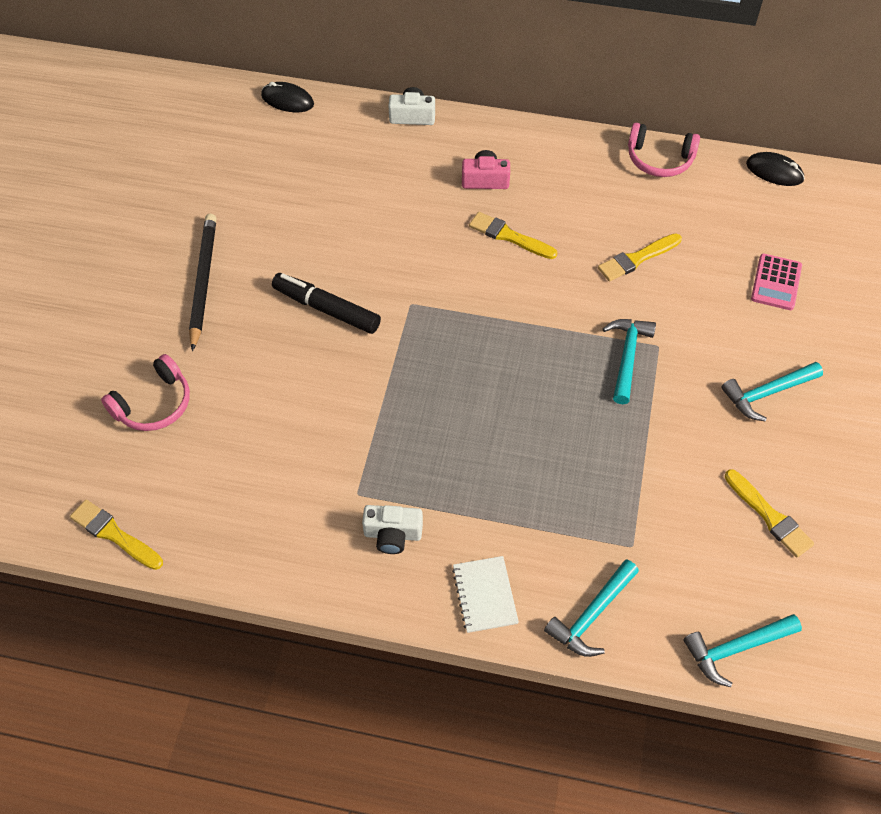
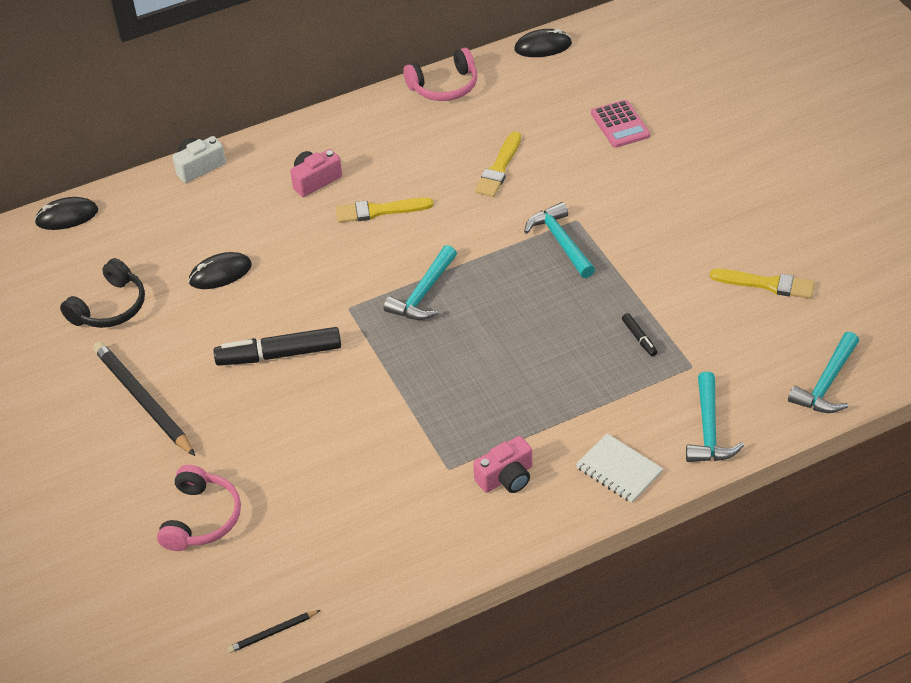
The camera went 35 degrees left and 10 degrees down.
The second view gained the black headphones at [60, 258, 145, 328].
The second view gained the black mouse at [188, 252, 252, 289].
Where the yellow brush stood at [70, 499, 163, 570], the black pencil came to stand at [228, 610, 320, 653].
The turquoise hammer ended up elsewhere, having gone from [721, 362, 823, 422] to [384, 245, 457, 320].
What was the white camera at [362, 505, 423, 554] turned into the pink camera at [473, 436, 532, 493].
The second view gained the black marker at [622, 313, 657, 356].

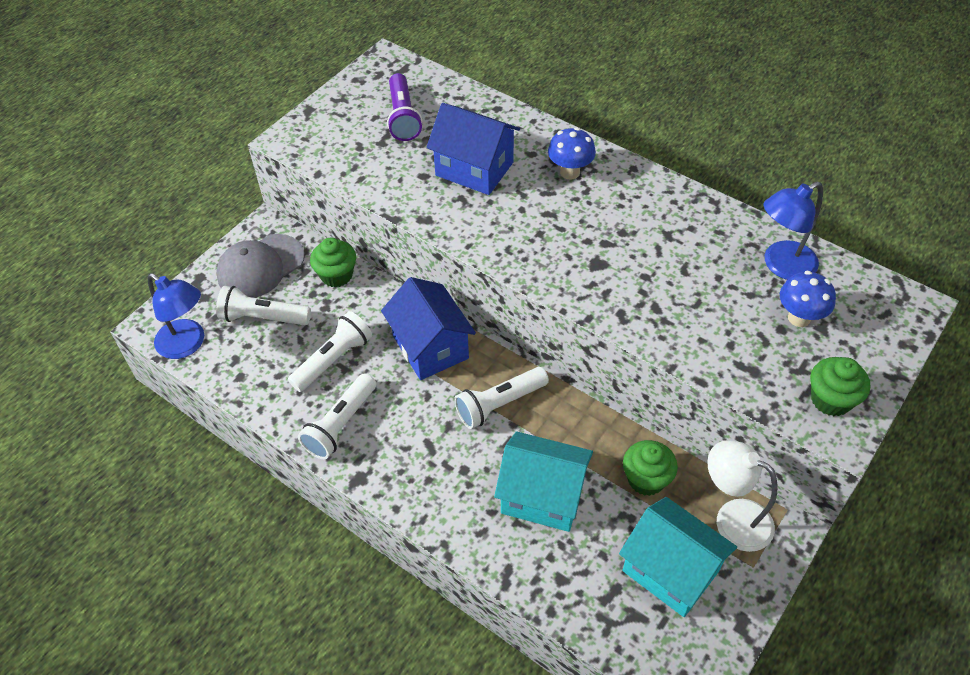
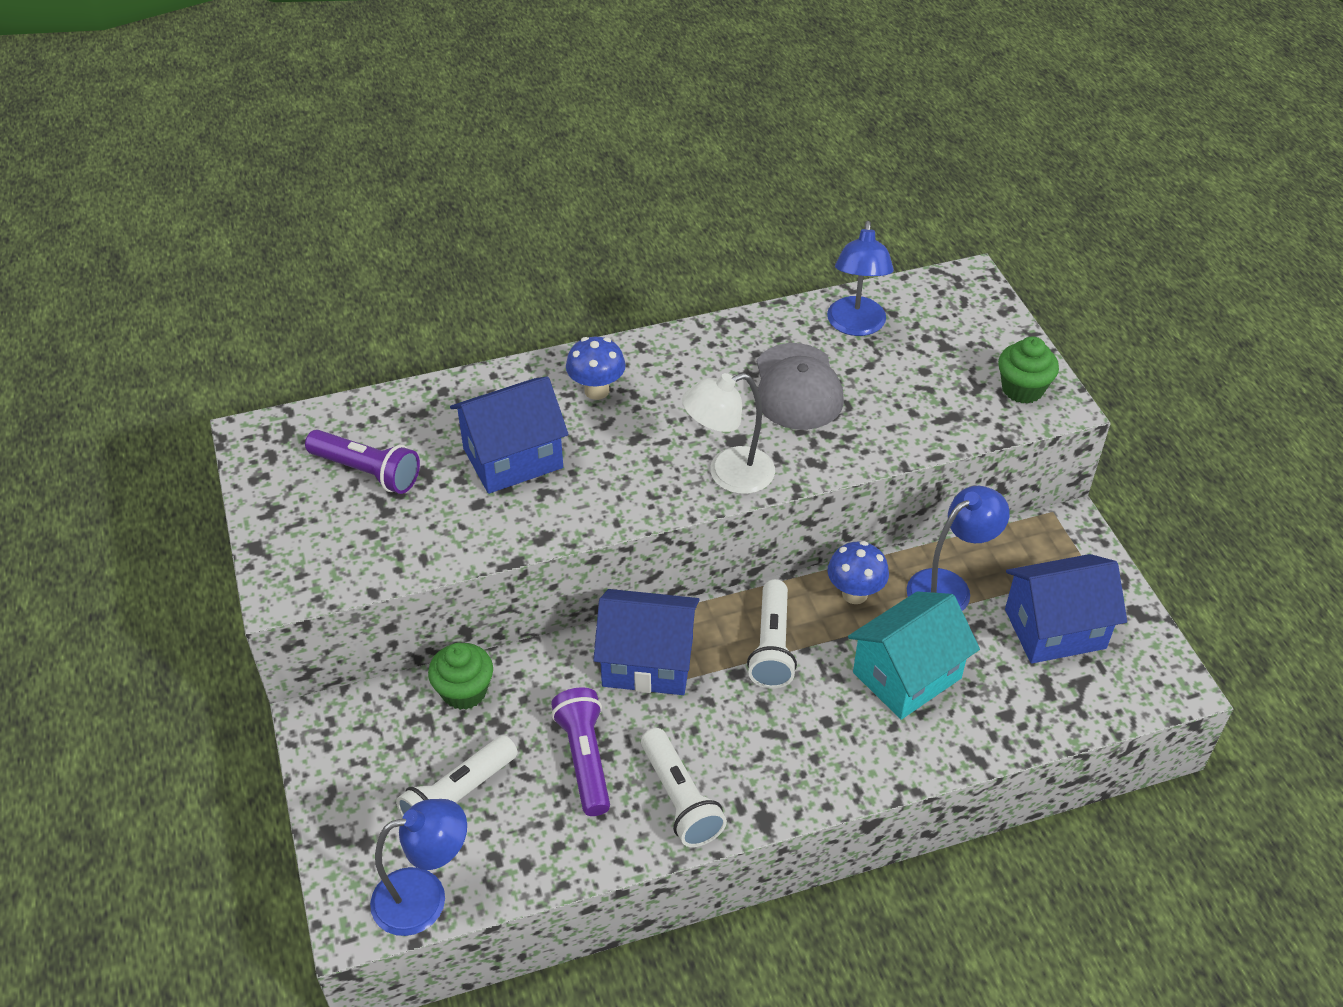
The camera went 55 degrees left and 5 degrees down.
What was the white flashlight at [288, 311, 372, 392] turned into the purple flashlight at [551, 688, 610, 816].
The white lamp ended up elsewhere, having gone from [707, 440, 777, 552] to [682, 373, 775, 494].
The grey cap ended up elsewhere, having gone from [216, 234, 305, 298] to [757, 343, 844, 430].
The blue mushroom ended up elsewhere, having gone from [780, 271, 836, 327] to [827, 541, 889, 604].
Where the green cupcake stood at [623, 440, 678, 496], the blue lamp came to stand at [907, 486, 1010, 611].
What was the turquoise house at [619, 497, 737, 617] turned into the blue house at [1005, 554, 1127, 664].

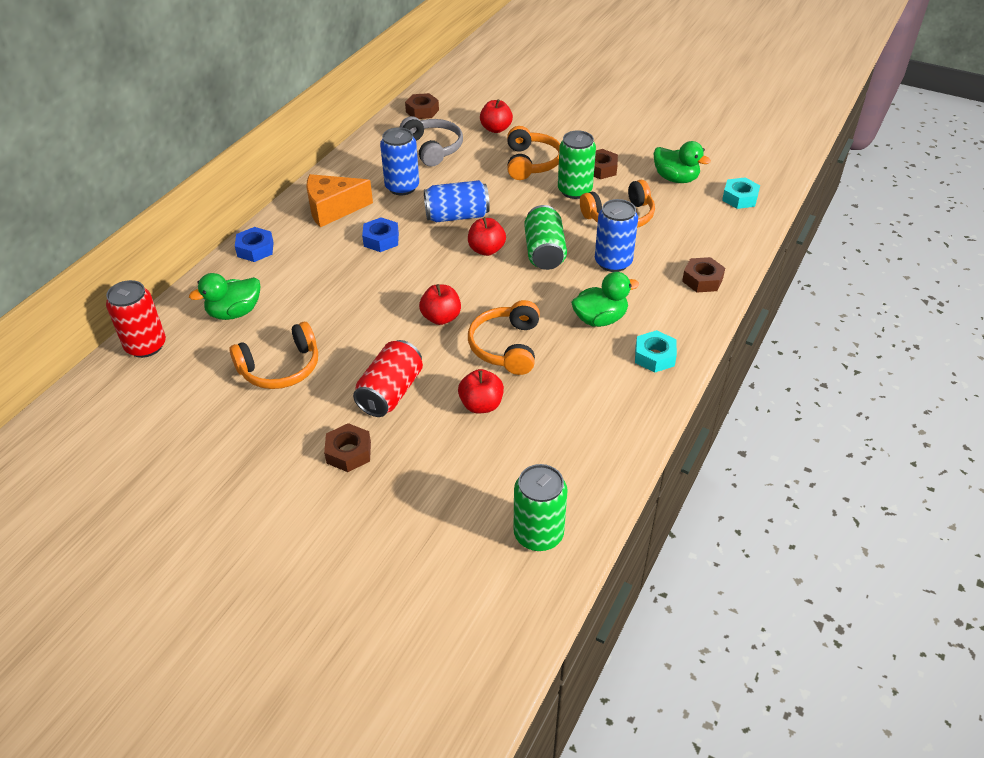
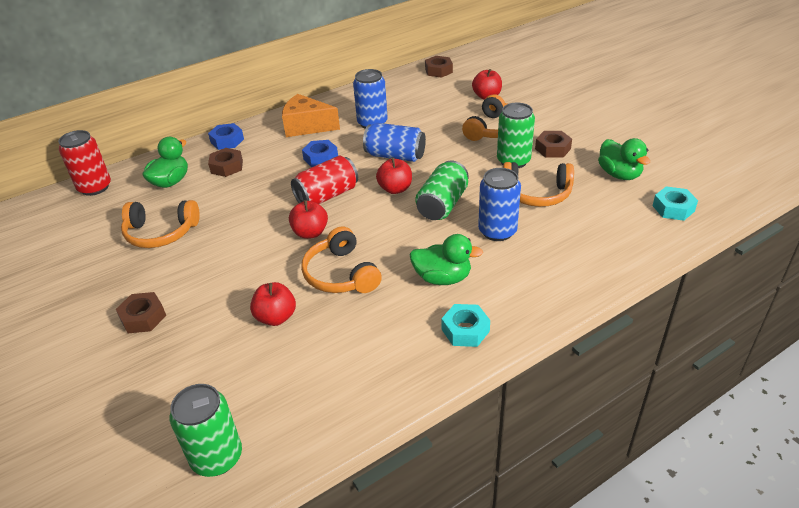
The camera went 30 degrees right and 5 degrees down.
The green duck at [189, 273, 260, 320] ended up facing another way, 120 degrees clockwise from before.
The brown nut ended up elsewhere, having gone from [682, 257, 725, 292] to [208, 148, 243, 177].
The red can ended up elsewhere, having gone from [353, 340, 423, 417] to [291, 156, 358, 204].
The orange headphones at [468, 300, 540, 375] ended up facing another way, 60 degrees counterclockwise from before.
The second view lost the grey headphones at [400, 116, 463, 167].

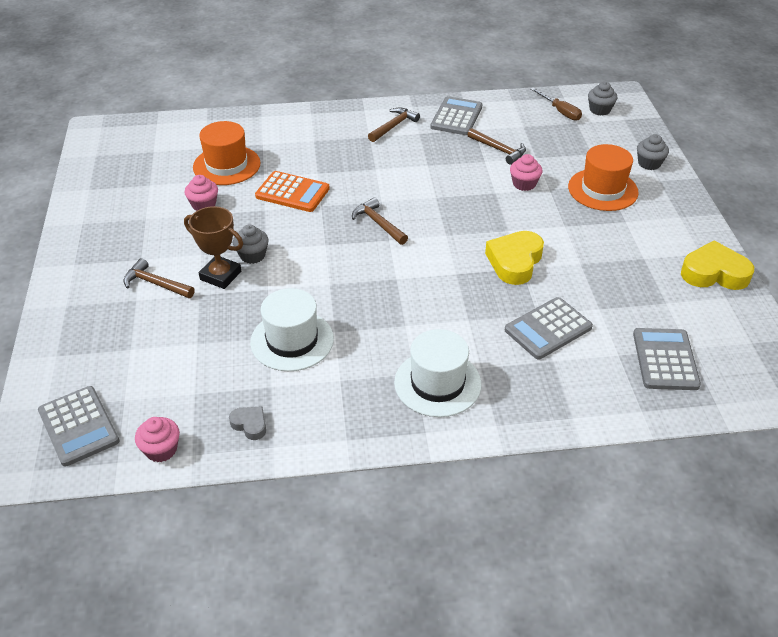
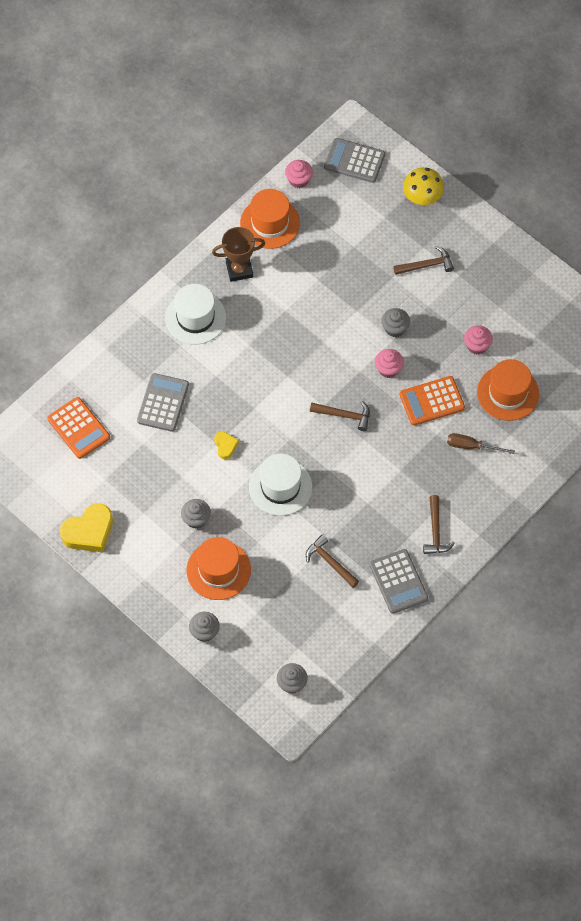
The camera went 140 degrees right and 20 degrees up.
What was the grey calculator at [633, 328, 701, 390] turned into the orange calculator at [47, 397, 110, 459].
The second view gained the grey cupcake at [181, 499, 211, 529].
The brown trophy ended up elsewhere, having gone from [184, 206, 243, 289] to [212, 227, 265, 282].
The size of the yellow heart at [485, 231, 544, 285] changed by a factor of 0.52.
Where the grey heart stood at [229, 406, 266, 440], the orange hat came to stand at [240, 189, 300, 249].
The white hat ended up elsewhere, having gone from [250, 288, 334, 371] to [249, 454, 312, 516].
The brown hammer at [468, 128, 526, 165] ended up facing another way, 45 degrees clockwise from before.
The pink cupcake ended up elsewhere, having gone from [510, 154, 542, 191] to [375, 349, 404, 378].
The second view gained the yellow mushroom at [403, 167, 444, 205].
The brown screwdriver ended up elsewhere, having gone from [531, 88, 582, 121] to [447, 433, 515, 454].

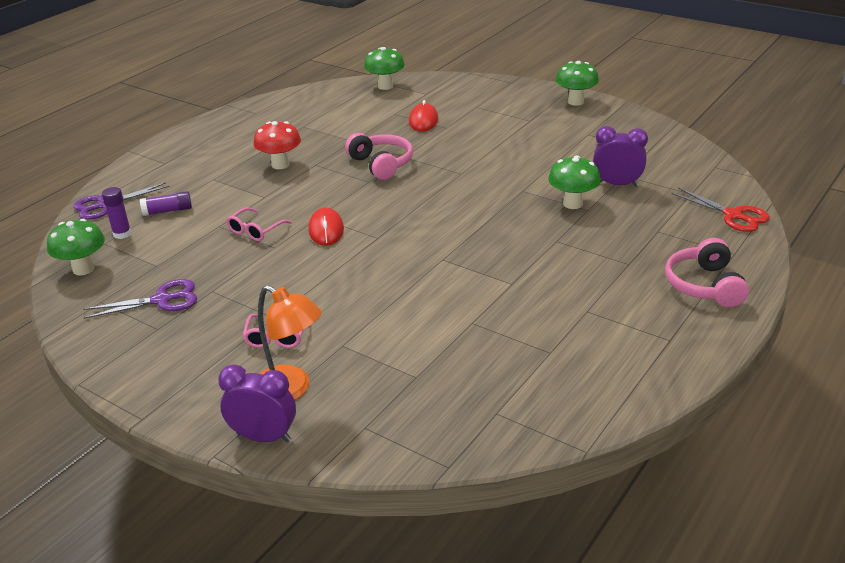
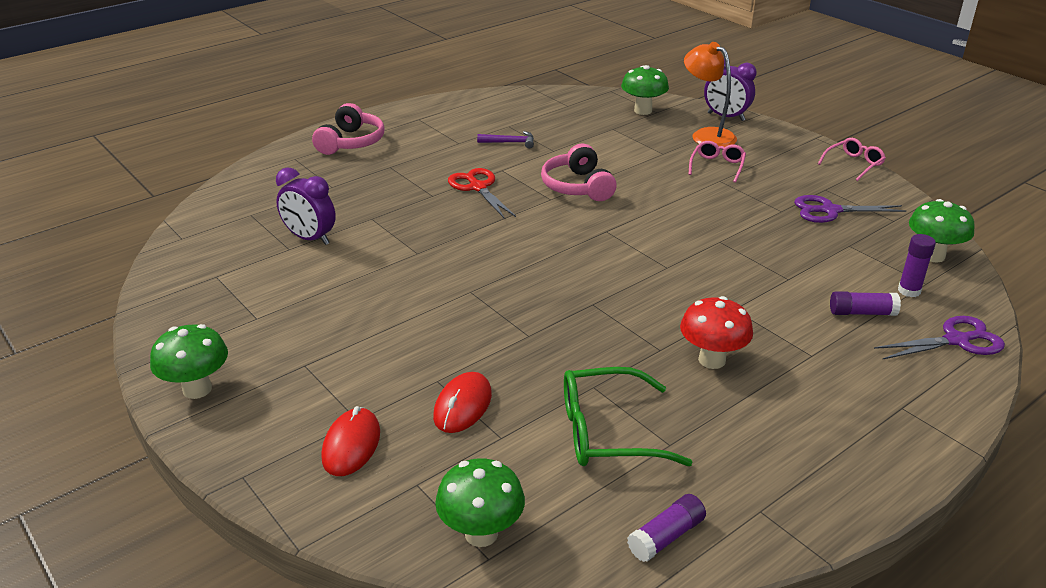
The camera went 165 degrees left and 0 degrees up.
The red mouse ended up elsewhere, having gone from [308, 207, 344, 246] to [321, 406, 380, 476].
The red scissors ended up elsewhere, having gone from [671, 188, 770, 232] to [448, 168, 516, 218].
The second view gained the purple hammer at [477, 131, 534, 149].
The pink headphones ended up elsewhere, having gone from [345, 133, 413, 180] to [541, 144, 617, 201].
The second view gained the green glasses at [564, 367, 692, 466].
The green mushroom ended up elsewhere, having gone from [548, 156, 601, 209] to [621, 65, 669, 115].
The second view gained the purple glue stick at [627, 494, 706, 562].
The pink glasses ended up elsewhere, having gone from [226, 207, 292, 241] to [818, 138, 886, 181].

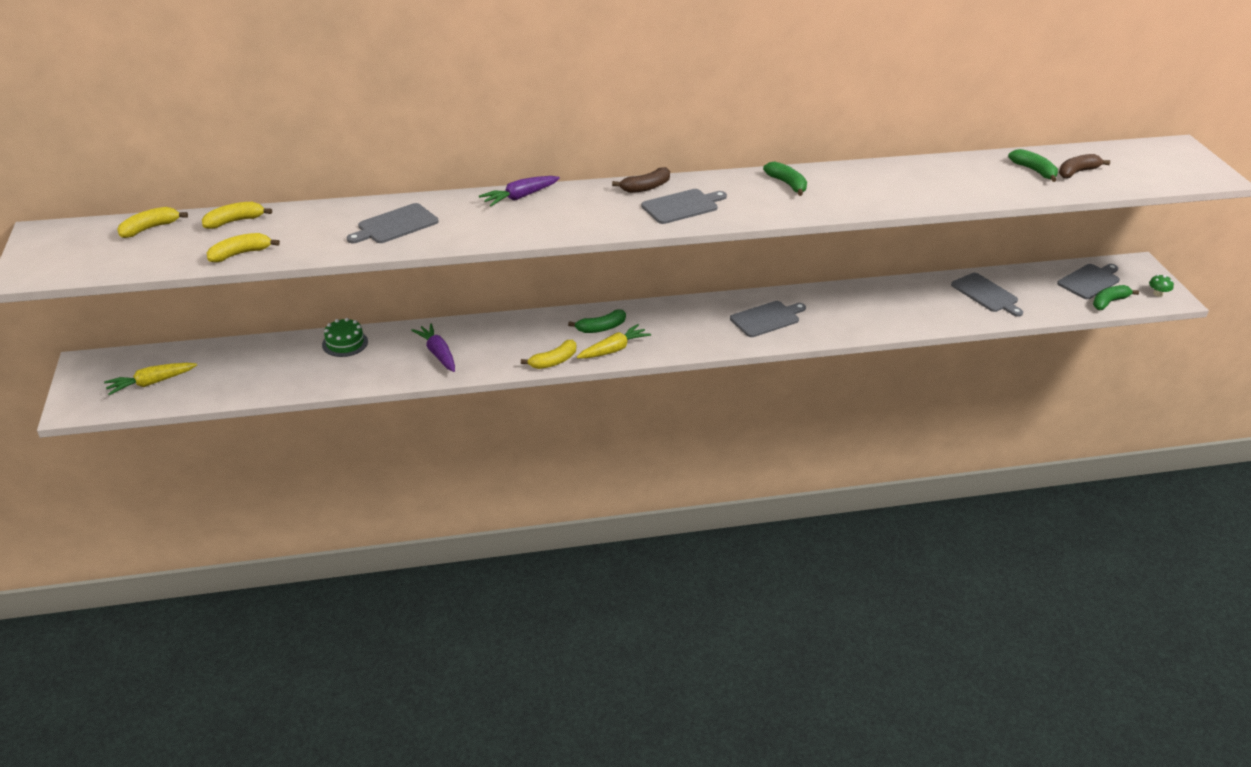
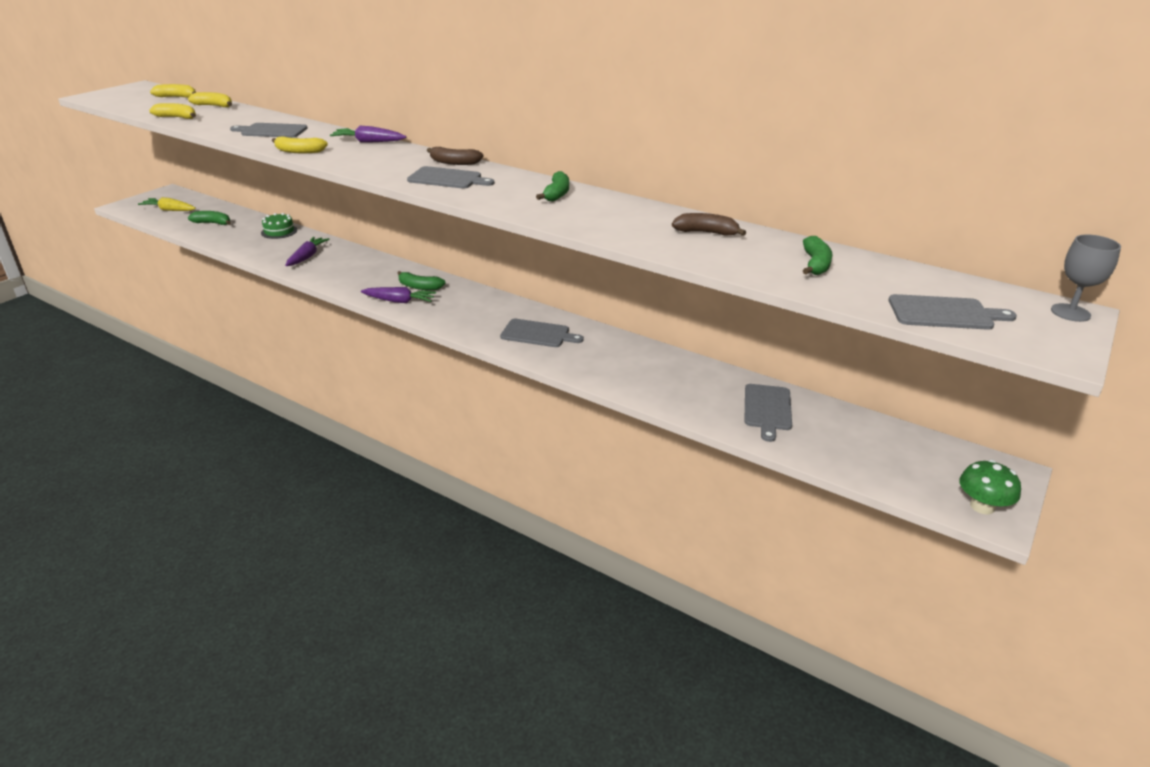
The camera went 45 degrees right and 5 degrees down.
The green banana ended up elsewhere, having gone from [1093, 285, 1139, 310] to [188, 211, 231, 225].
The yellow banana ended up elsewhere, having gone from [521, 340, 576, 369] to [272, 137, 328, 153].
What was the yellow carrot at [577, 324, 651, 359] turned into the purple carrot at [361, 287, 436, 303].
The brown banana ended up elsewhere, having gone from [1059, 154, 1110, 178] to [672, 213, 746, 236].
The grey cutting board ended up elsewhere, having gone from [1057, 264, 1120, 299] to [889, 294, 1017, 330].
The size of the green mushroom at [1149, 275, 1174, 297] changed by a factor of 1.72.
The second view gained the grey goblet at [1051, 234, 1121, 322].

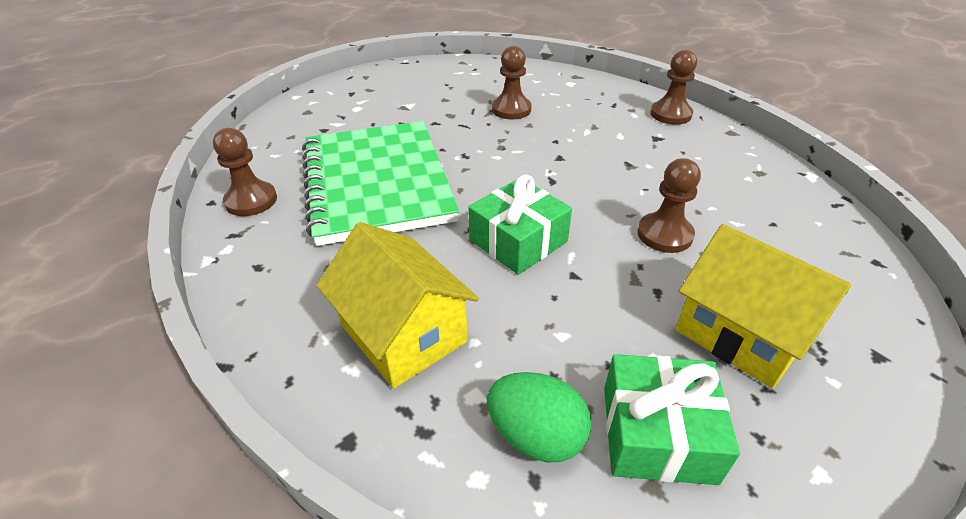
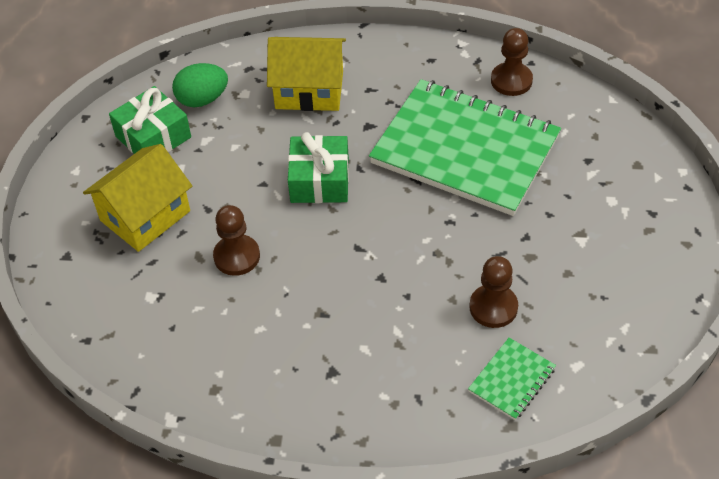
The camera went 135 degrees right and 10 degrees up.
The yellow house at [675, 224, 851, 389] ended up facing another way, 45 degrees counterclockwise from before.
The second view gained the green notebook at [468, 338, 556, 420].
The second view lost the brown pawn at [650, 50, 697, 125].

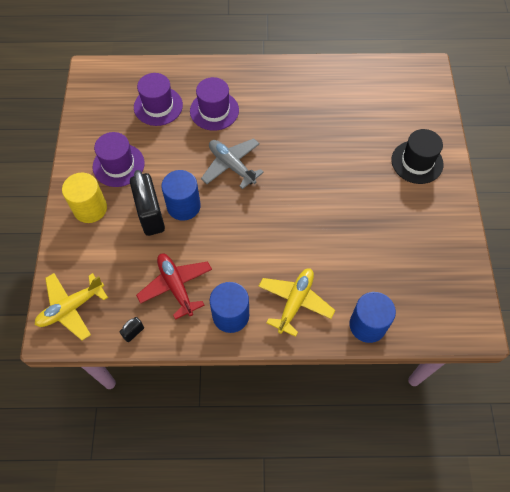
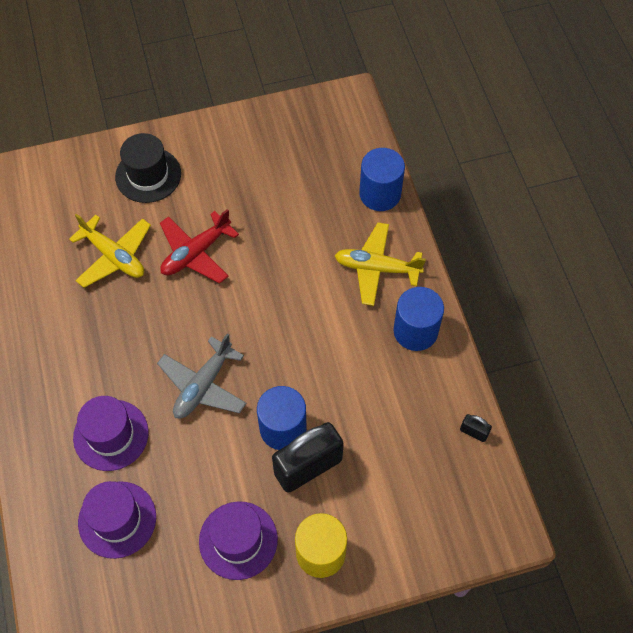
The camera went 105 degrees left and 0 degrees up.
The yellow plane ended up elsewhere, having gone from [35, 273, 108, 340] to [69, 213, 151, 288].
The red plane ended up elsewhere, having gone from [136, 254, 212, 320] to [160, 209, 239, 284].

